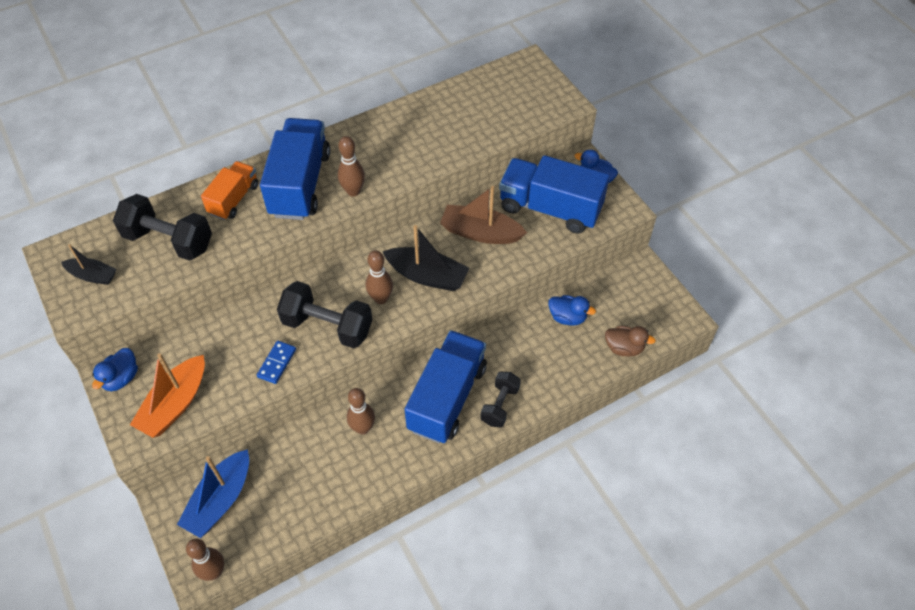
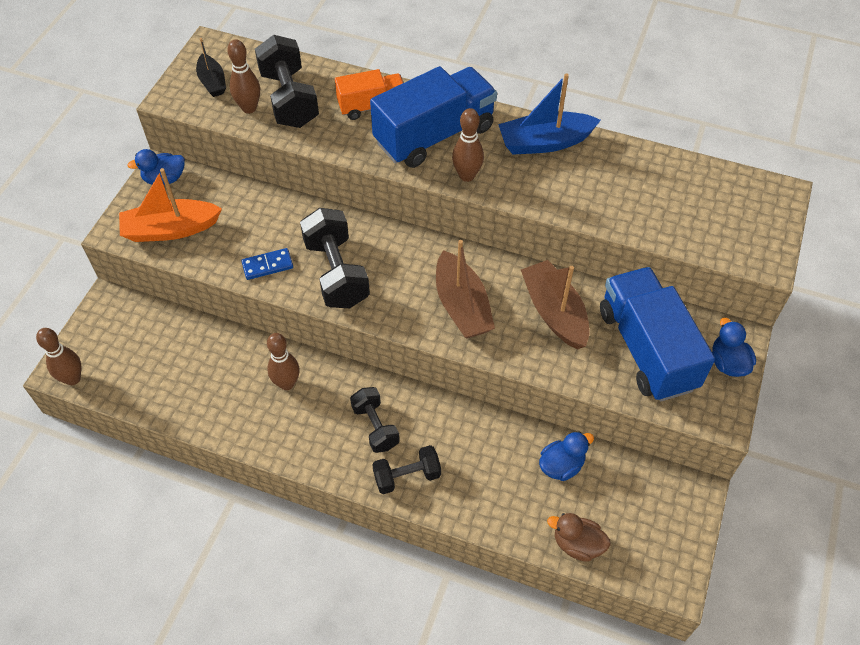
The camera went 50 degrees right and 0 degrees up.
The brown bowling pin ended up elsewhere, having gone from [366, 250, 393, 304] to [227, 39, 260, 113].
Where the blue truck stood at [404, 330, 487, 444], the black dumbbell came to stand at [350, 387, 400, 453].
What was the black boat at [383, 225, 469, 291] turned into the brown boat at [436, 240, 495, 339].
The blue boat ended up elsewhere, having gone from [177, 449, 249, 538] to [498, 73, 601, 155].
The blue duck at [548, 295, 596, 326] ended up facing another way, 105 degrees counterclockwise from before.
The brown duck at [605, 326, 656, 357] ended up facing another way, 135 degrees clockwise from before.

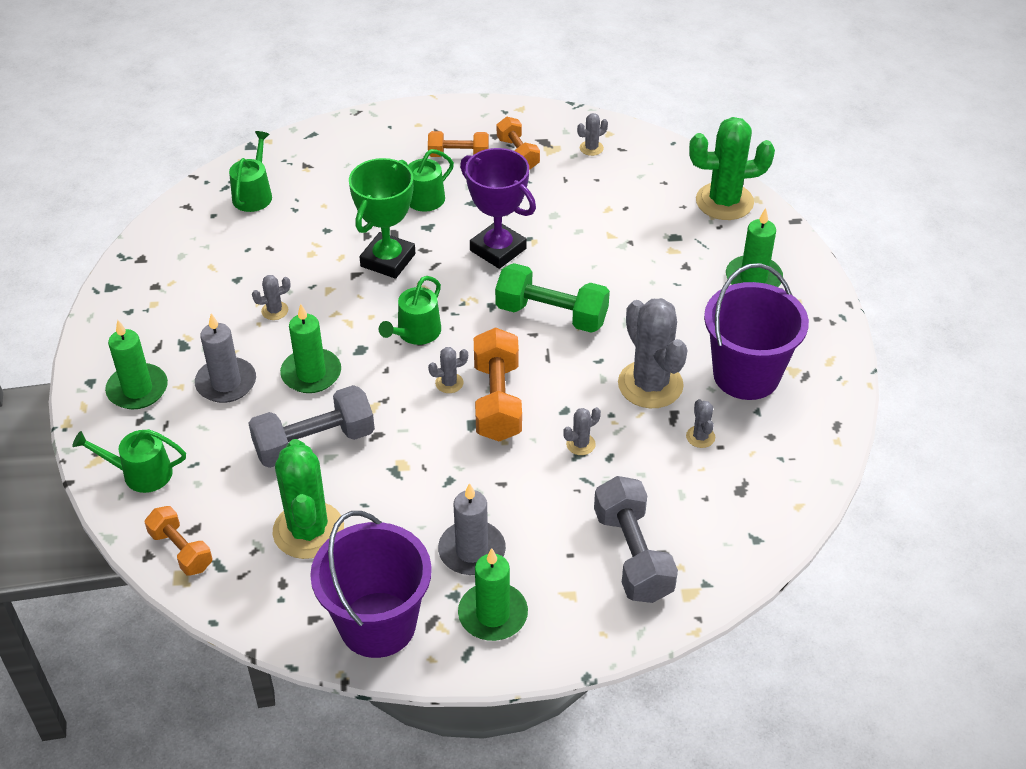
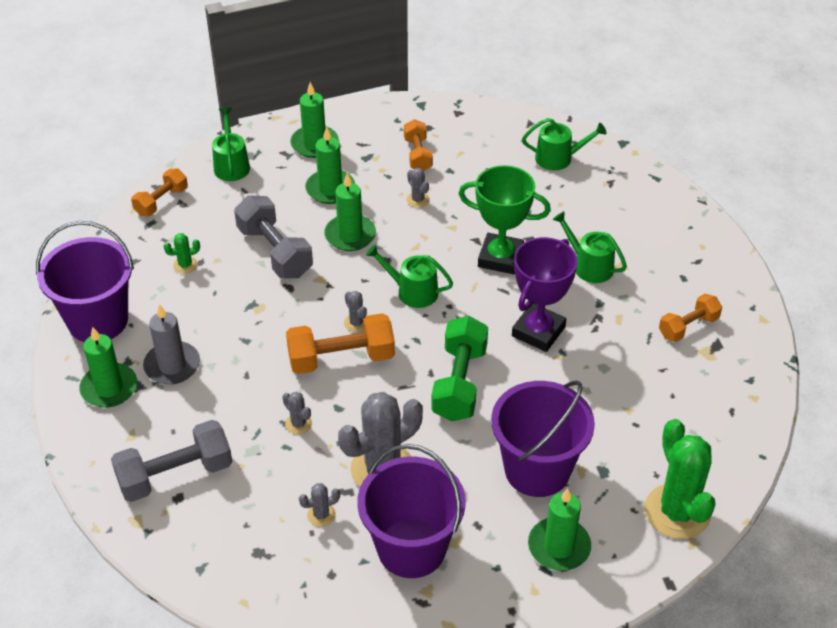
The camera went 80 degrees right and 0 degrees up.
The size of the green cactus at [273, 439, 344, 559] changed by a factor of 0.43.
What was the grey candle at [195, 313, 256, 403] turned into the green candle at [305, 126, 355, 204].
The orange dumbbell ended up elsewhere, having gone from [428, 131, 489, 157] to [404, 119, 433, 171].
The second view gained the purple bucket at [491, 380, 595, 497].
The second view lost the grey cactus at [577, 113, 608, 156].

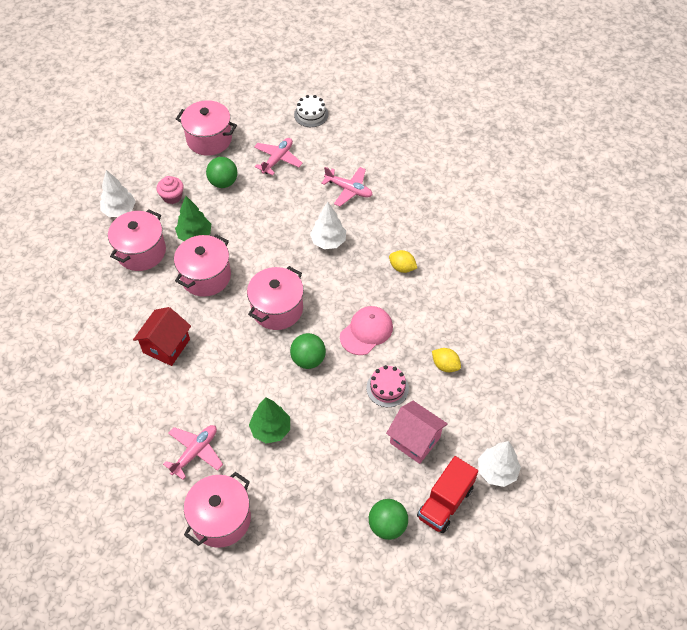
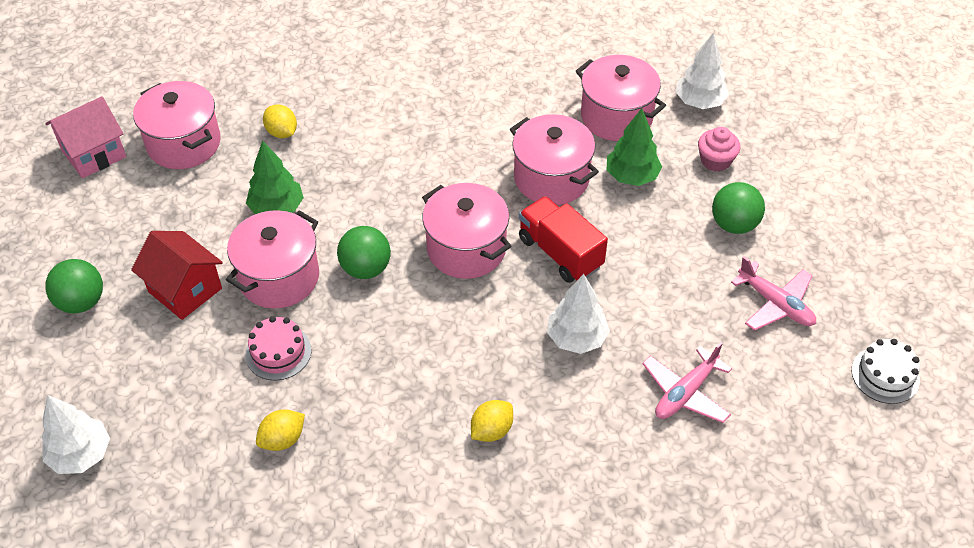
The camera went 105 degrees right and 5 degrees down.
The pink house ended up elsewhere, having gone from [386, 401, 448, 464] to [45, 96, 126, 178].
The red house ended up elsewhere, having gone from [133, 307, 191, 366] to [131, 231, 223, 320].
The pink pot ended up elsewhere, having gone from [176, 100, 237, 156] to [226, 210, 319, 309].
Where the pink plane stood at [163, 425, 223, 480], the yellow lemon came to stand at [263, 104, 297, 138].
The red truck ended up elsewhere, having gone from [417, 456, 478, 533] to [519, 196, 608, 283].
The second view lost the pink cap at [340, 306, 393, 355].

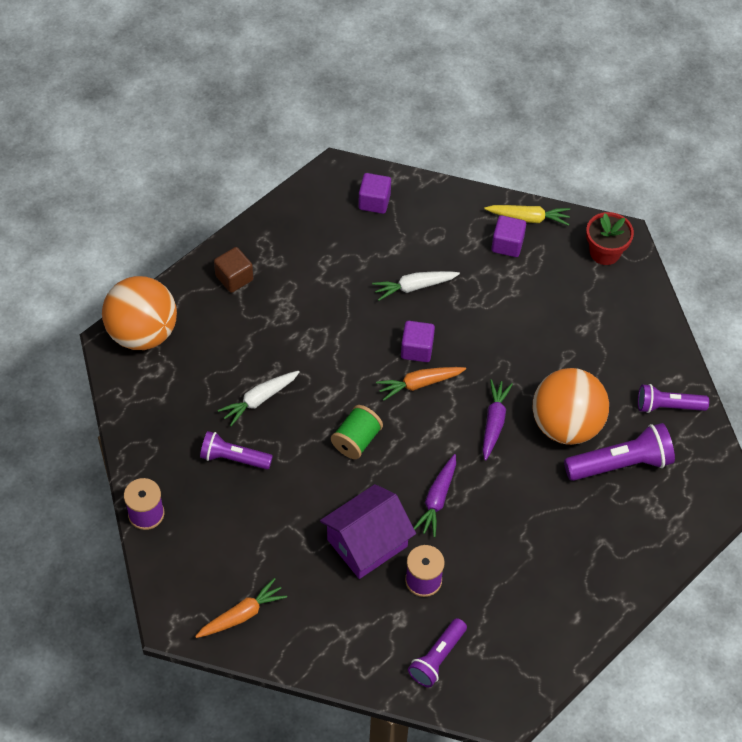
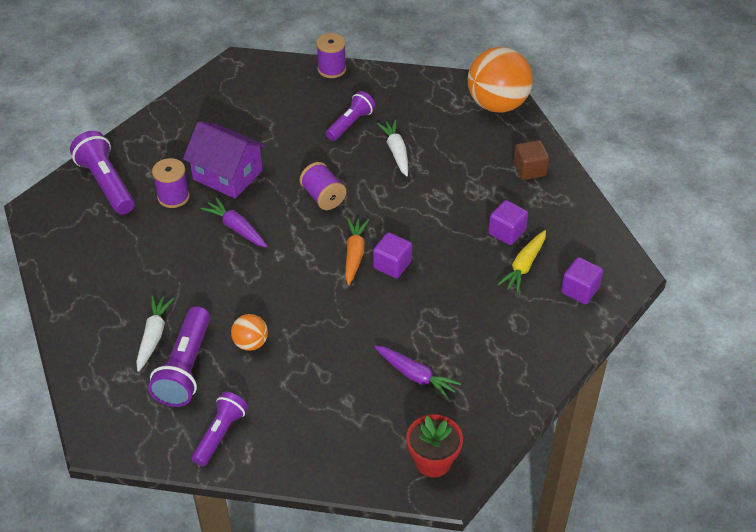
The camera went 115 degrees right and 10 degrees down.
The size of the purple flashlight at [408, 618, 467, 687] changed by a factor of 1.51.
The white carrot ended up elsewhere, having gone from [372, 271, 460, 301] to [136, 295, 174, 372].
The purple house at [320, 484, 416, 579] ended up facing another way, 45 degrees counterclockwise from before.
The size of the orange ball at [533, 368, 609, 445] changed by a factor of 0.47.
What was the green spool at [331, 405, 383, 459] turned into the purple spool at [299, 162, 346, 210].
The purple carrot ended up elsewhere, having gone from [482, 379, 513, 460] to [374, 345, 461, 400].
The purple cube ended up elsewhere, having gone from [491, 215, 526, 257] to [488, 200, 528, 245].
The yellow carrot ended up elsewhere, having gone from [484, 205, 570, 226] to [497, 230, 546, 293].
The second view lost the orange carrot at [195, 578, 287, 638].

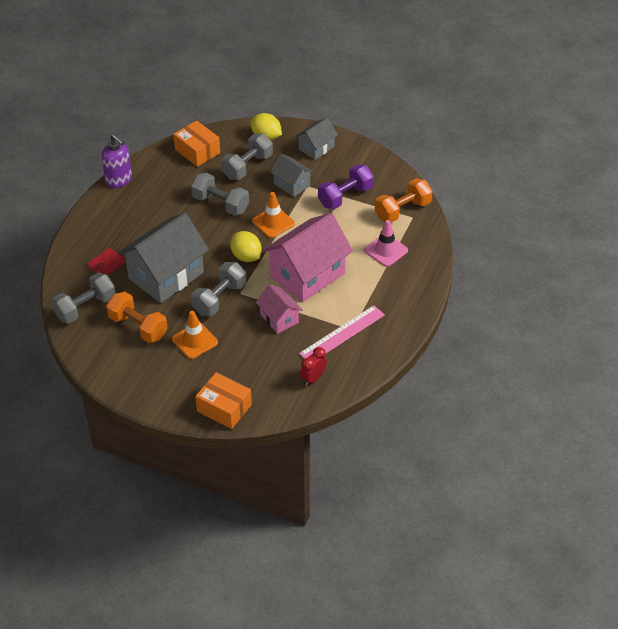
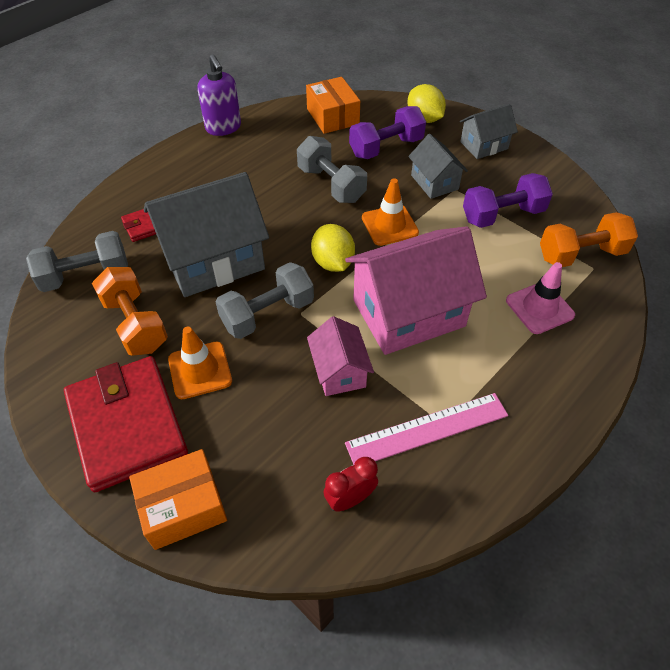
The camera went 20 degrees right and 5 degrees up.
The second view gained the red wallet at [64, 356, 188, 492].
The orange box at [195, 372, 252, 429] ended up facing another way, 75 degrees counterclockwise from before.
What was the grey dumbbell at [221, 134, 273, 180] turned into the purple dumbbell at [349, 106, 426, 159].

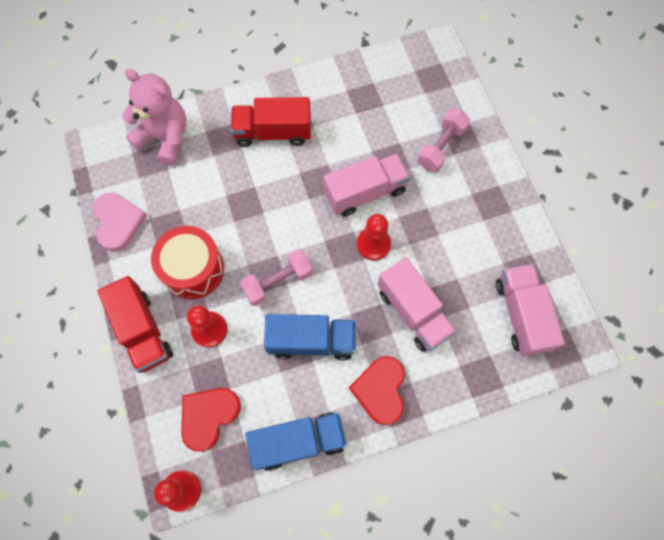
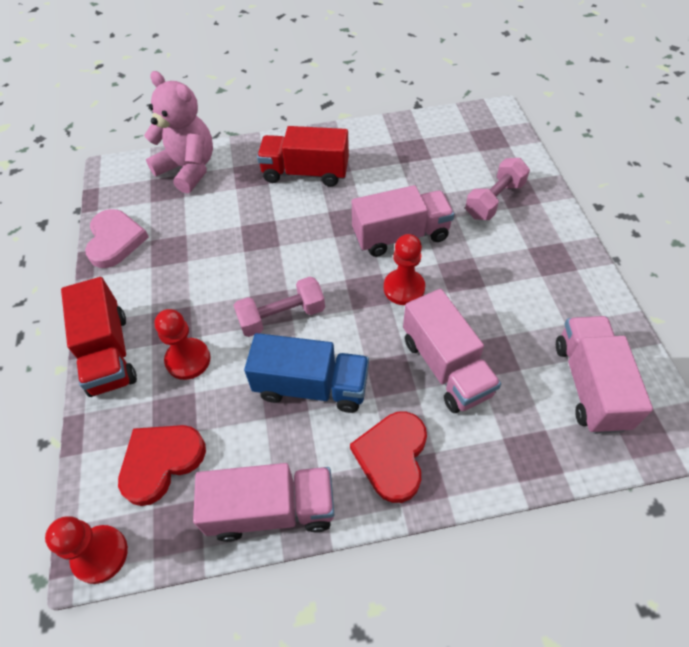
The camera went 10 degrees right and 15 degrees down.
What was the blue truck at [246, 412, 347, 471] turned into the pink truck at [193, 463, 334, 542].
The second view lost the red drum at [151, 226, 224, 299].

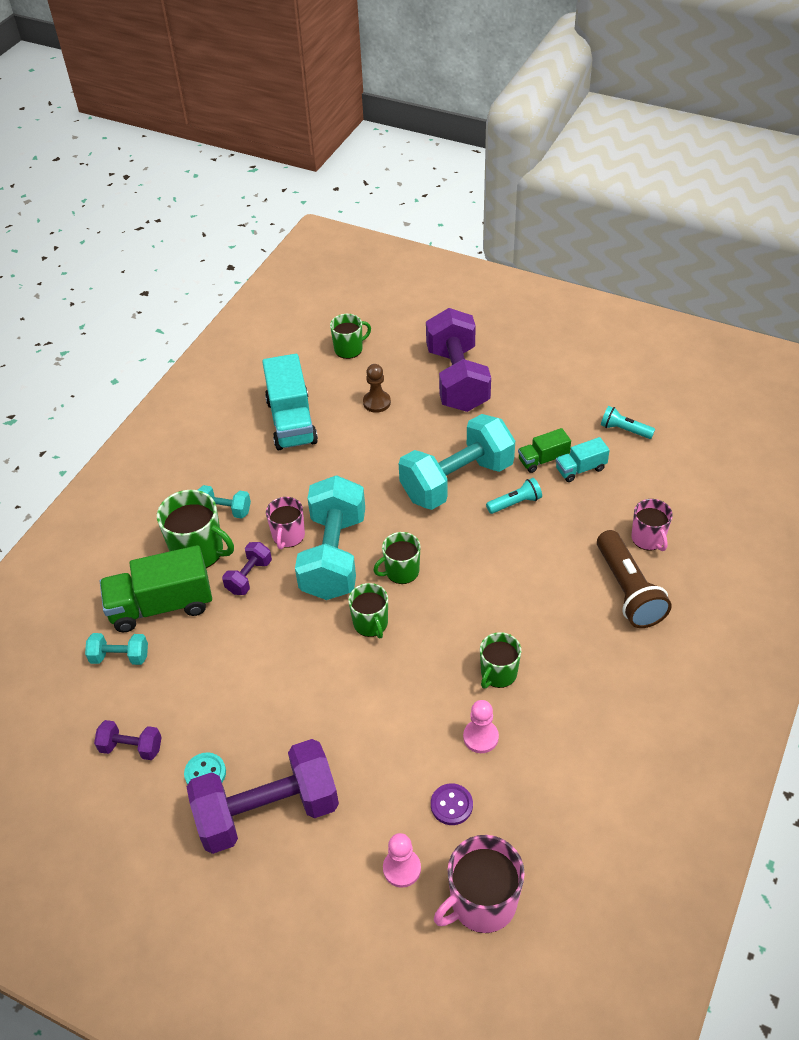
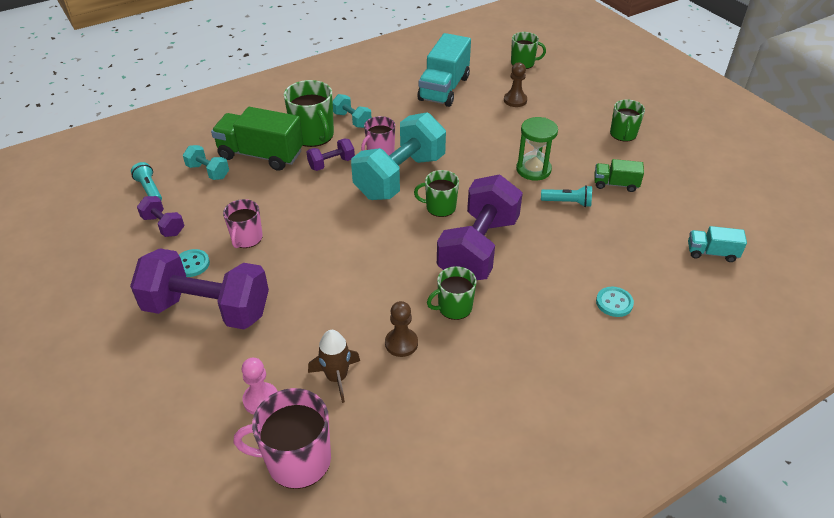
The camera went 30 degrees right and 5 degrees down.
The turquoise flashlight ended up elsewhere, having gone from [601, 406, 655, 439] to [131, 162, 162, 201].
The pink mug ended up elsewhere, having gone from [631, 499, 673, 551] to [223, 199, 263, 248].
Where the purple button stood at [431, 783, 473, 825], the brown rocket came to stand at [308, 330, 360, 403].
What was the pink pawn at [463, 700, 499, 753] turned into the brown pawn at [385, 301, 418, 357].
The purple dumbbell ended up elsewhere, having gone from [426, 308, 491, 412] to [437, 174, 523, 280].
Where the turquoise dumbbell stood at [399, 414, 515, 510], the green hourglass came to stand at [516, 117, 558, 181].
Where the brown flashlight stood at [597, 530, 672, 628], the turquoise button came to stand at [596, 287, 634, 317].
The green mug ended up elsewhere, having gone from [348, 583, 388, 639] to [610, 99, 645, 142].
The turquoise truck ended up elsewhere, having gone from [556, 437, 610, 482] to [688, 226, 747, 262].

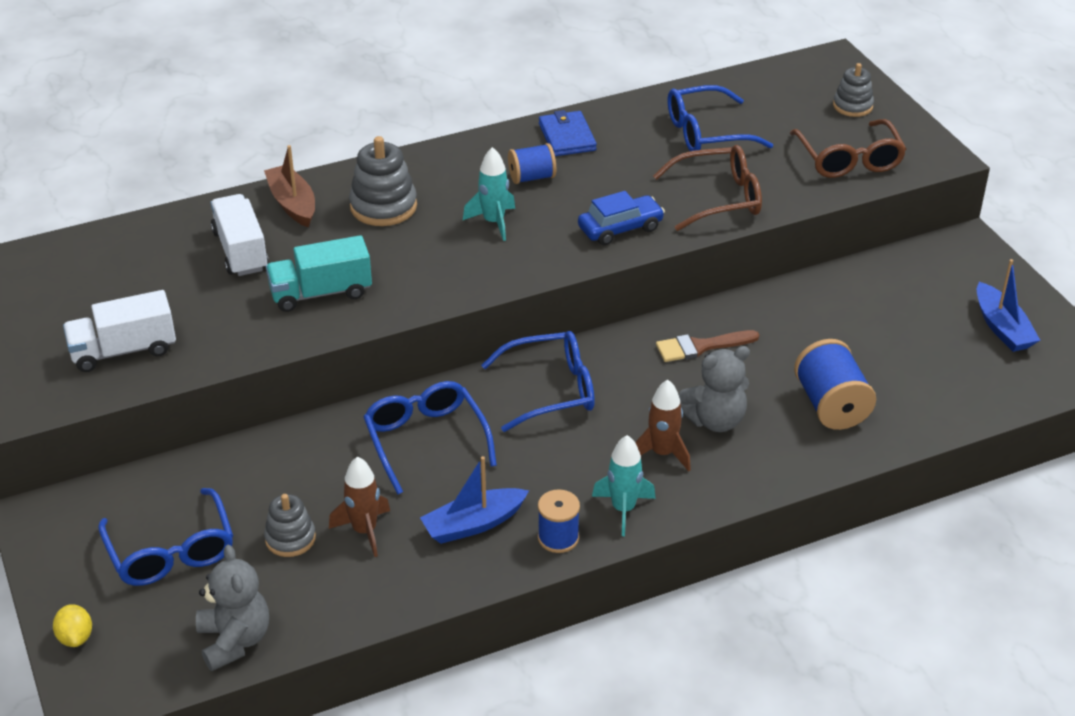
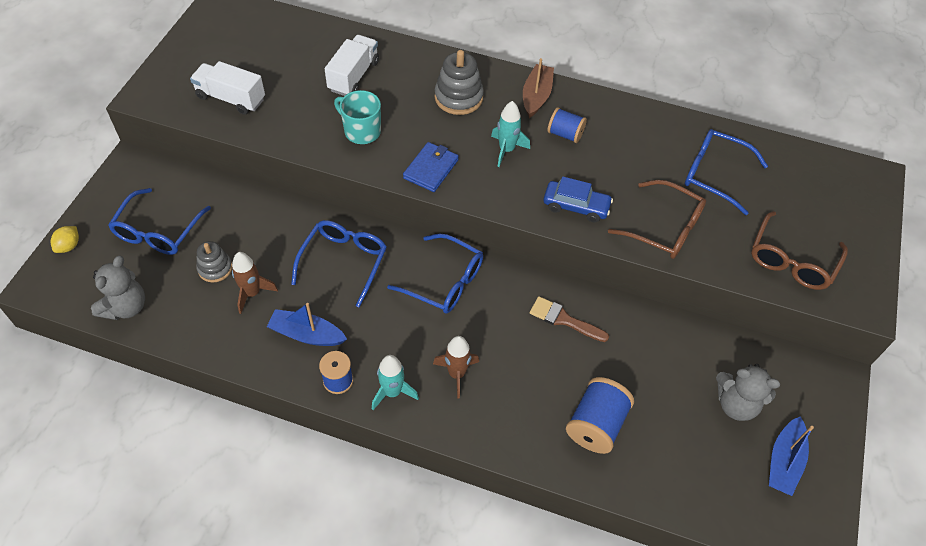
The camera went 40 degrees right and 15 degrees up.
Where the turquoise truck stood at [266, 235, 372, 312], the turquoise mug came to stand at [334, 90, 381, 144].
The blue wallet ended up elsewhere, having gone from [539, 110, 597, 156] to [403, 142, 459, 192].
The brown boat ended up elsewhere, having gone from [264, 145, 315, 228] to [523, 58, 554, 118].
The grey teddy bear ended up elsewhere, having gone from [679, 346, 750, 432] to [716, 364, 780, 421].
The second view lost the grey stacking toy at [833, 63, 874, 117].

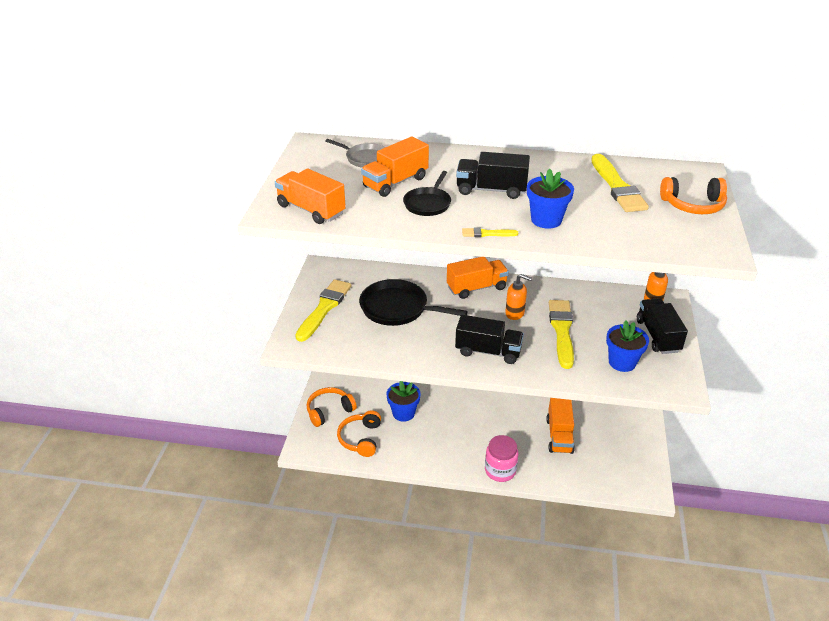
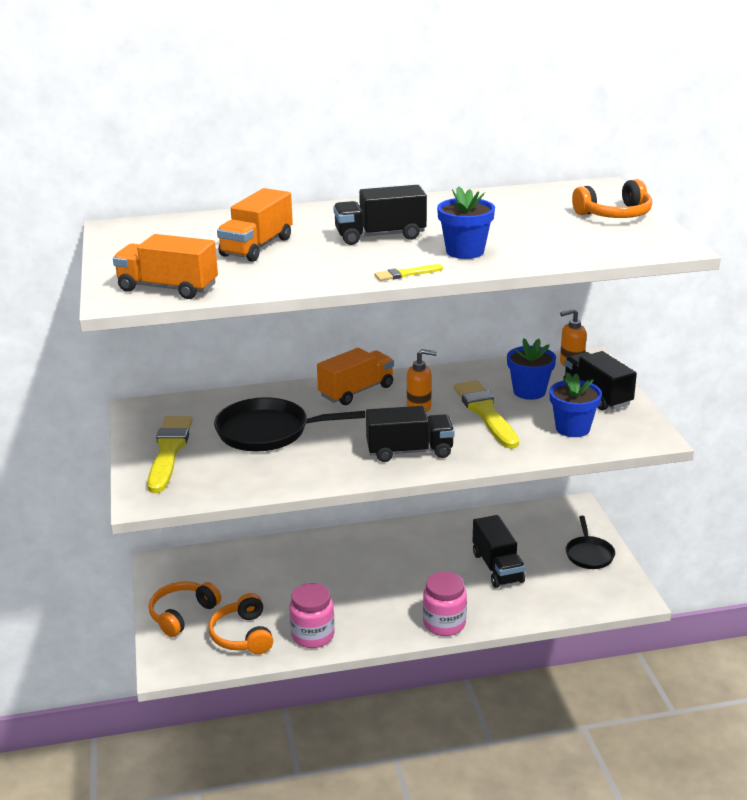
The camera went 20 degrees left and 10 degrees down.
The second view gained the pink jar at [289, 583, 335, 648].
What was the orange truck at [546, 398, 575, 454] turned into the black truck at [473, 515, 525, 588].
The blue flower pot ended up elsewhere, having gone from [386, 381, 421, 422] to [507, 338, 556, 400].
The black pan ended up elsewhere, having gone from [403, 171, 451, 216] to [566, 516, 615, 569].
The second view lost the grey pan at [325, 139, 385, 168].
The second view lost the yellow brush at [591, 154, 649, 212].

